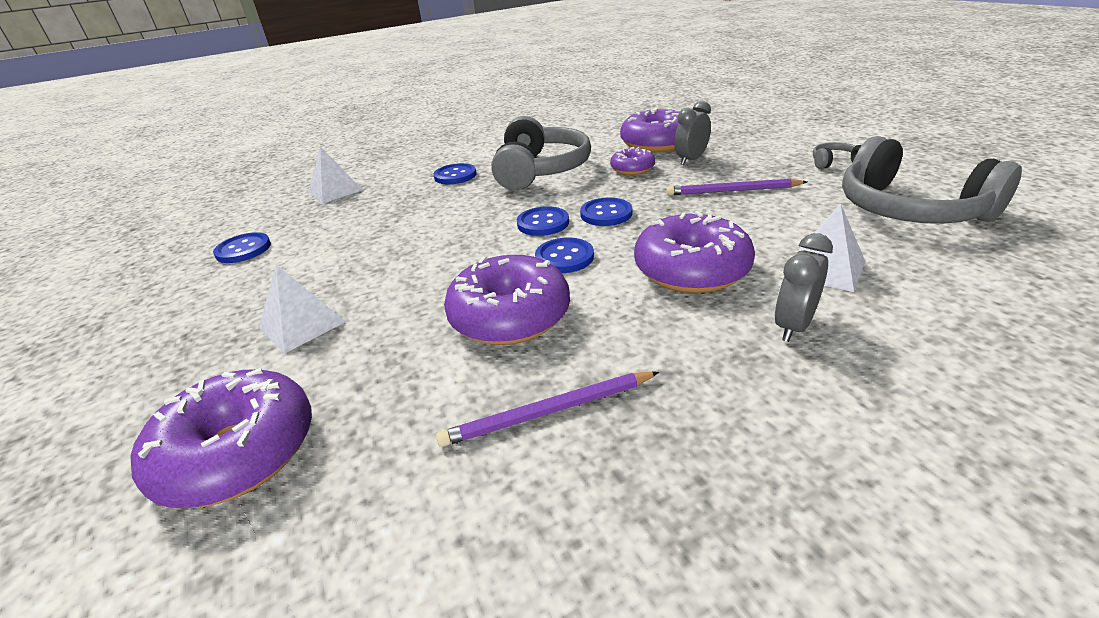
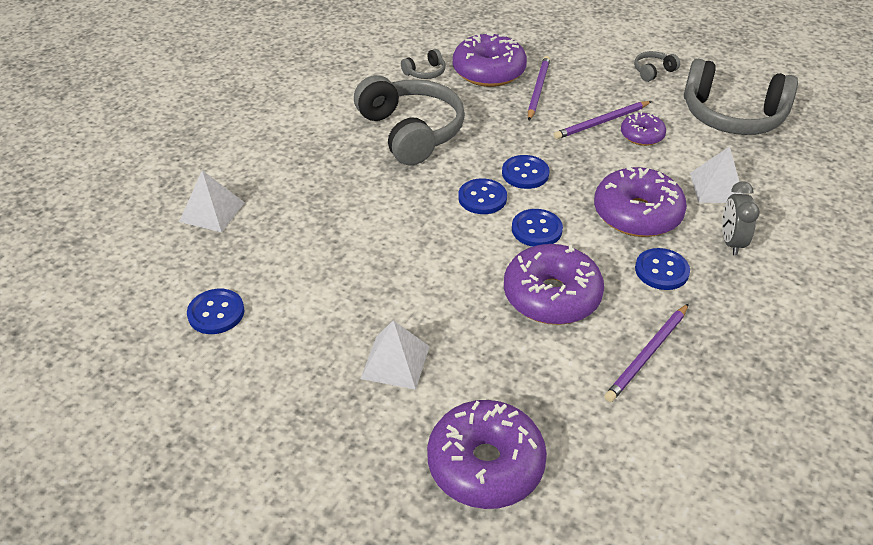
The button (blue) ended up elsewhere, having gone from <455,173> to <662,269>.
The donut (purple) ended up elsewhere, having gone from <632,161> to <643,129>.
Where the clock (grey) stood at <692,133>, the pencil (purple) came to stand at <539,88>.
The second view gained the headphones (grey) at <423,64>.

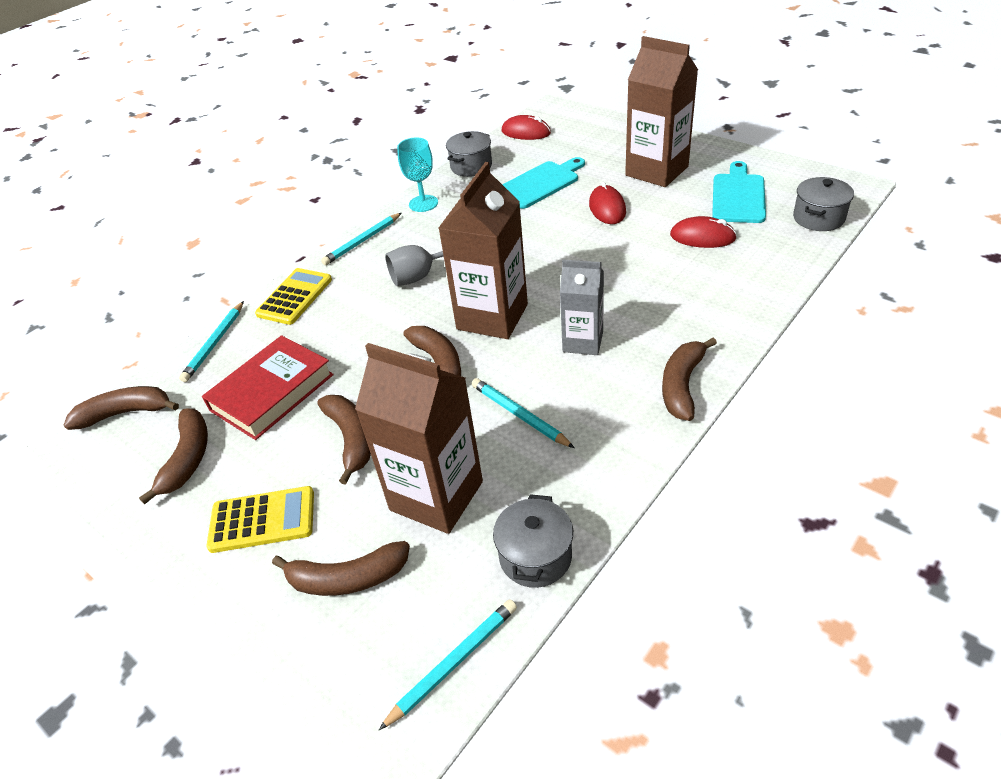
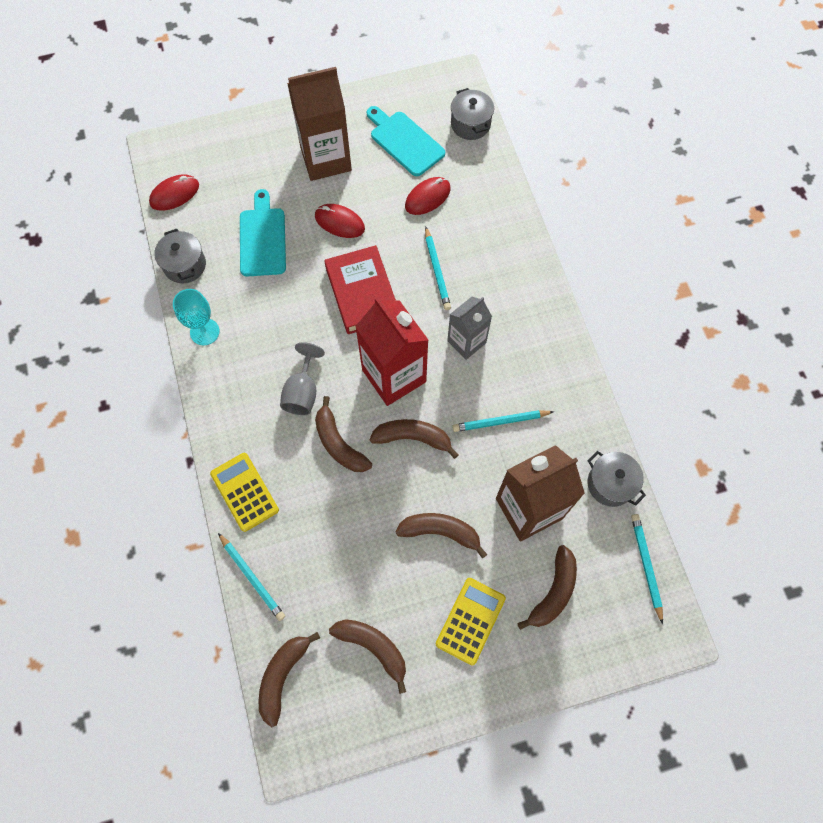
The book (red) ended up elsewhere, having gone from <268,387> to <360,289>.
The pencil (turquoise) ended up elsewhere, having gone from <361,239> to <438,268>.
What was the carton (brown) at <483,250> turned into the carton (red) at <392,351>.
The banana (brown) ended up elsewhere, having gone from <689,379> to <343,434>.

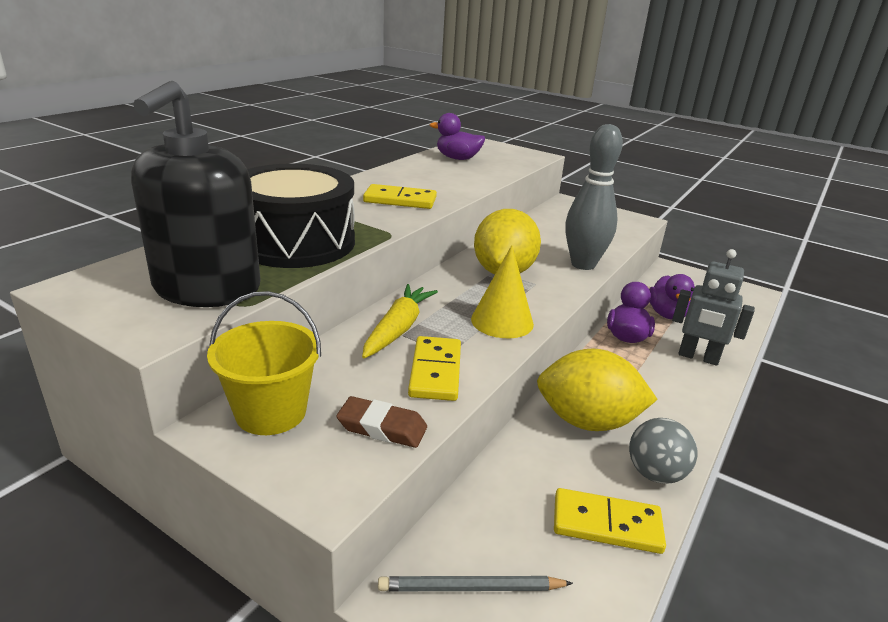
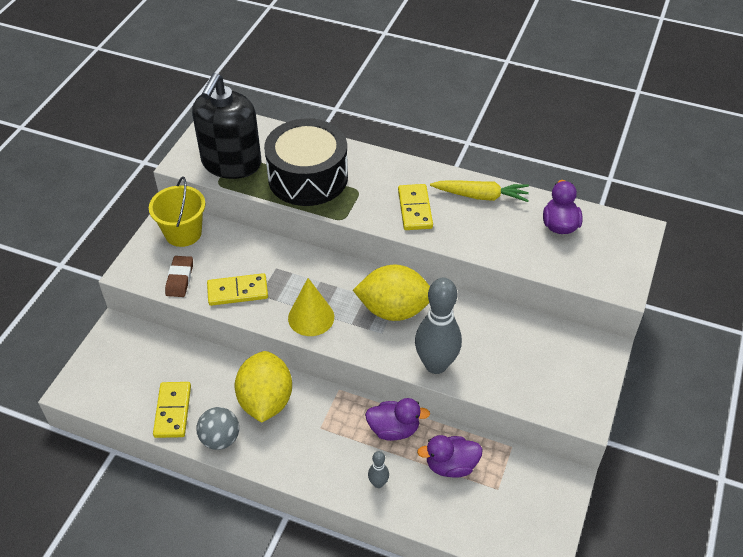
The soap dispenser (black) at <196,194> ended up facing another way, 75 degrees counterclockwise from before.
The carrot (yellow) ended up elsewhere, having gone from <400,321> to <479,191>.
The second view lost the pencil (grey) at <475,583>.
Where the robot (grey) stood at <713,307>, the bowling pin (grey) came to stand at <378,469>.

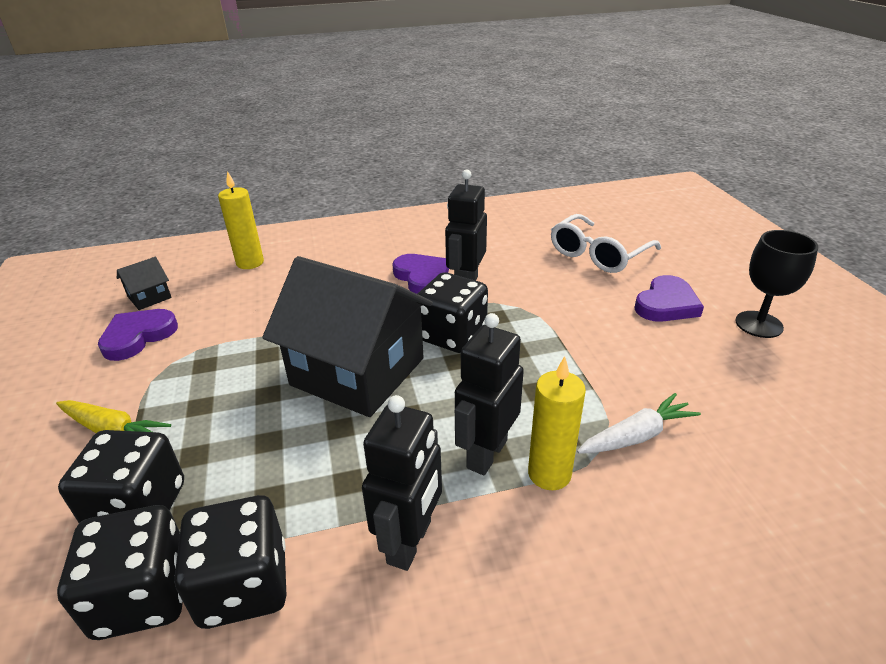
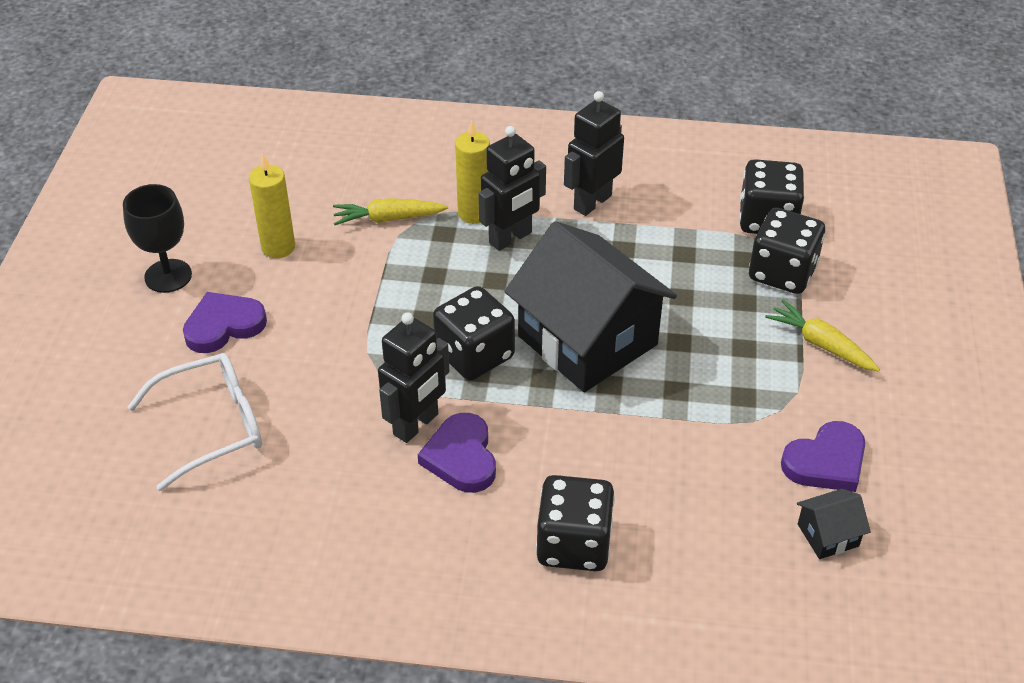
The dice (black) ended up elsewhere, having gone from <230,562> to <575,523>.
The candle (yellow) ended up elsewhere, having gone from <241,220> to <272,206>.
What was the carrot (white) at <639,423> turned into the carrot (yellow) at <391,211>.

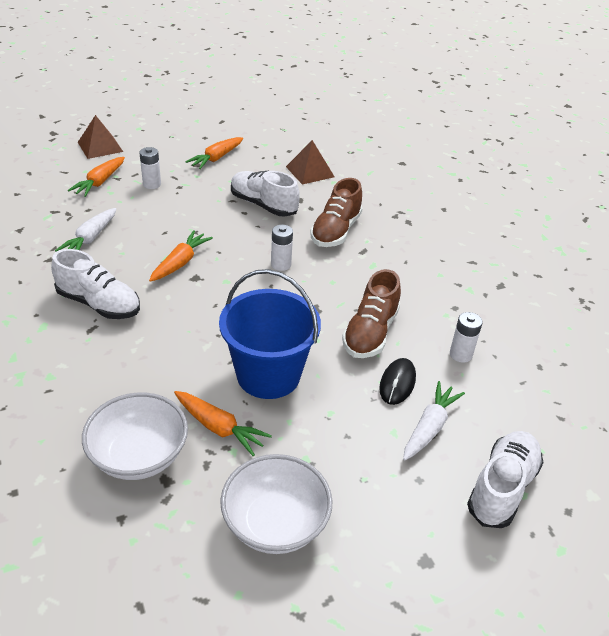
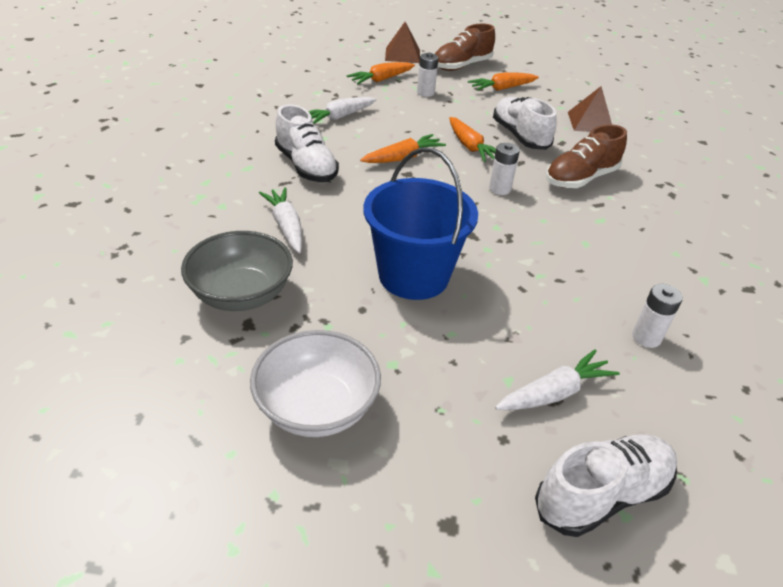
What was the bowl (white) at <135,436> turned into the bowl (grey) at <237,271>.
The carrot (orange) ended up elsewhere, having gone from <223,423> to <472,139>.
The shoe (brown) ended up elsewhere, having gone from <371,313> to <465,47>.
The second view lost the mouse (black) at <397,381>.
The second view gained the carrot (white) at <280,220>.

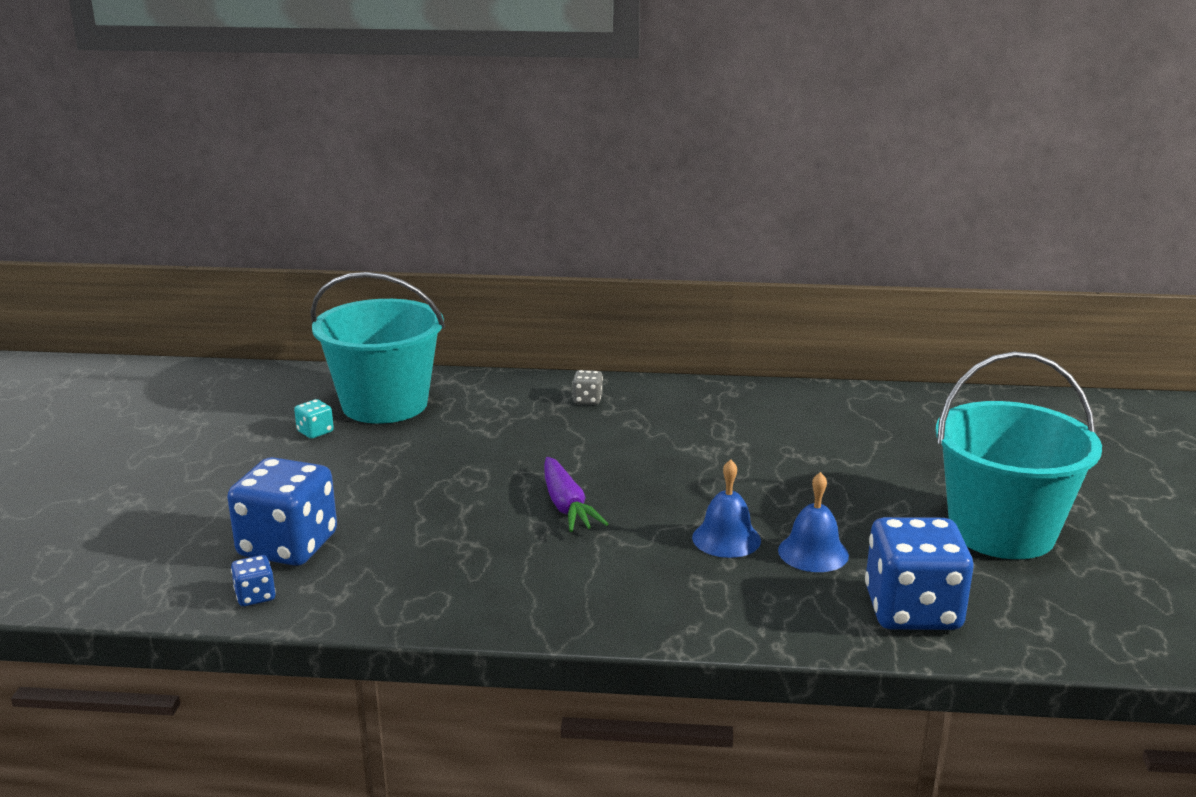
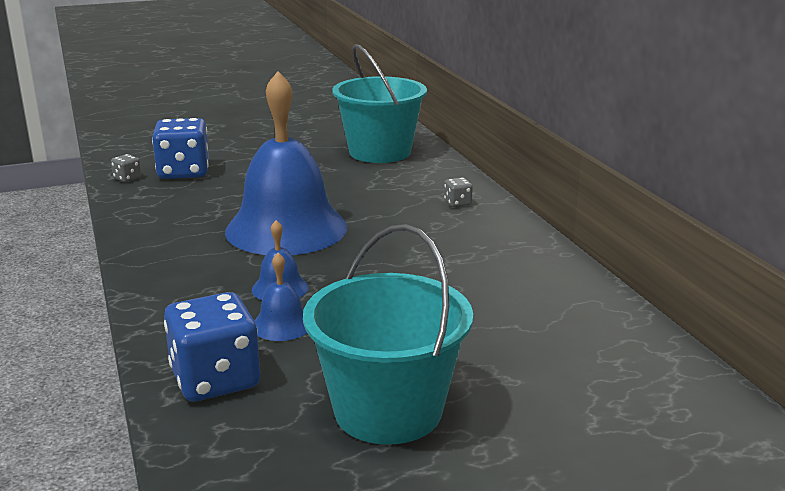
What was the dice (blue) at <253,580> turned into the dice (grey) at <126,168>.
The second view lost the dice (turquoise) at <314,419>.
Where the carrot (purple) stood at <576,494>, the bell (blue) came to stand at <286,163>.

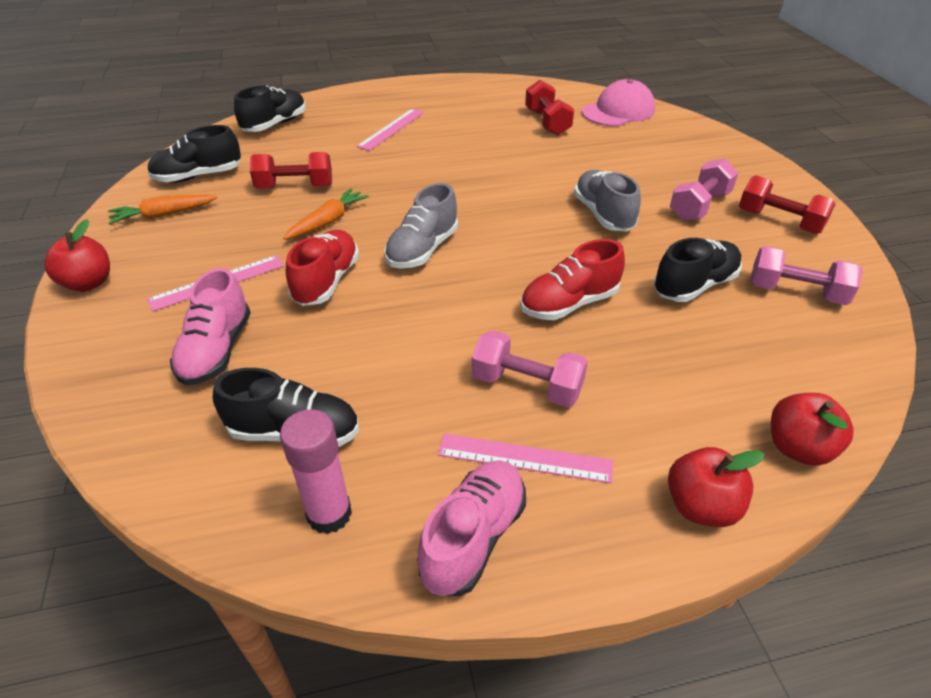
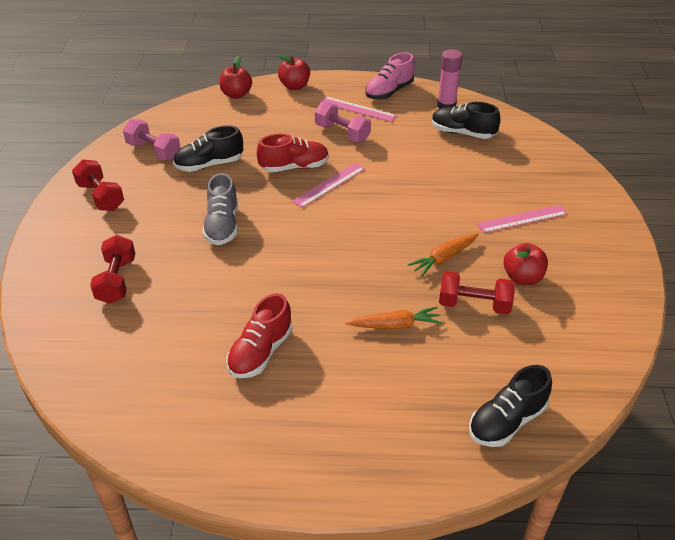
The apple (red) ended up elsewhere, having gone from <77,255> to <526,264>.
The carrot (orange) ended up elsewhere, having gone from <162,209> to <394,318>.
The second view lost the shoe (black) at <194,154>.
The second view lost the shoe (pink) at <210,327>.
The shoe (red) ended up elsewhere, having gone from <322,268> to <259,335>.
The ruler (pink) ended up elsewhere, having gone from <390,130> to <328,185>.
The second view lost the shoe (grey) at <421,225>.
The dumbbell (red) ended up elsewhere, having gone from <549,108> to <113,269>.
The second view lost the cap (pink) at <618,102>.
The second view lost the dumbbell (pink) at <704,190>.

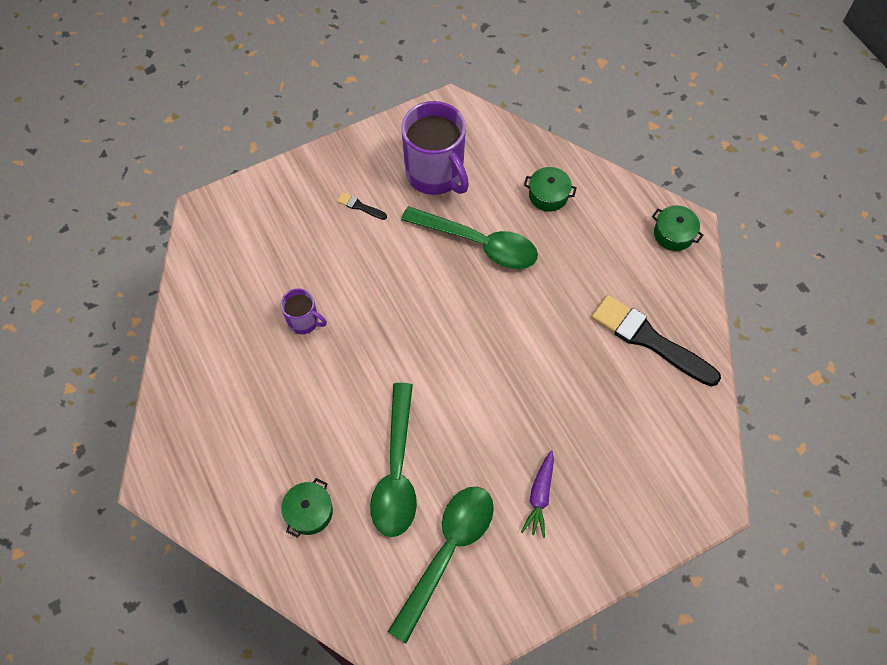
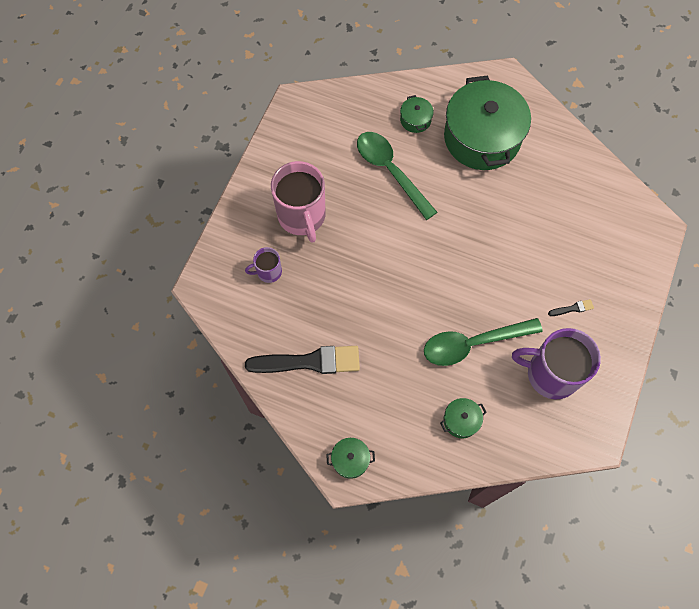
The mug (purple) ended up elsewhere, having gone from <304,311> to <263,265>.
The second view lost the spoon (green) at <441,565>.
Where the carrot (purple) stood at <537,494>, the mug (pink) came to stand at <298,202>.
The second view gained the pot (green) at <487,123>.

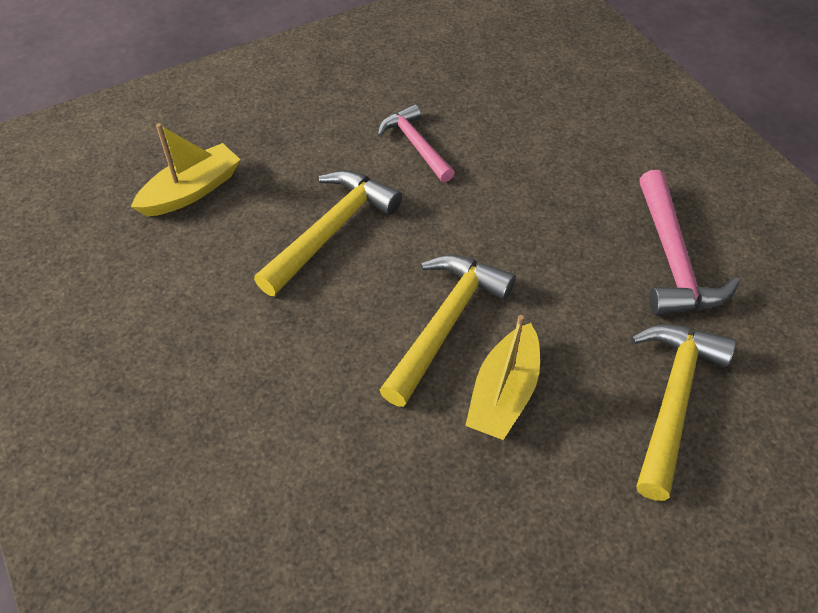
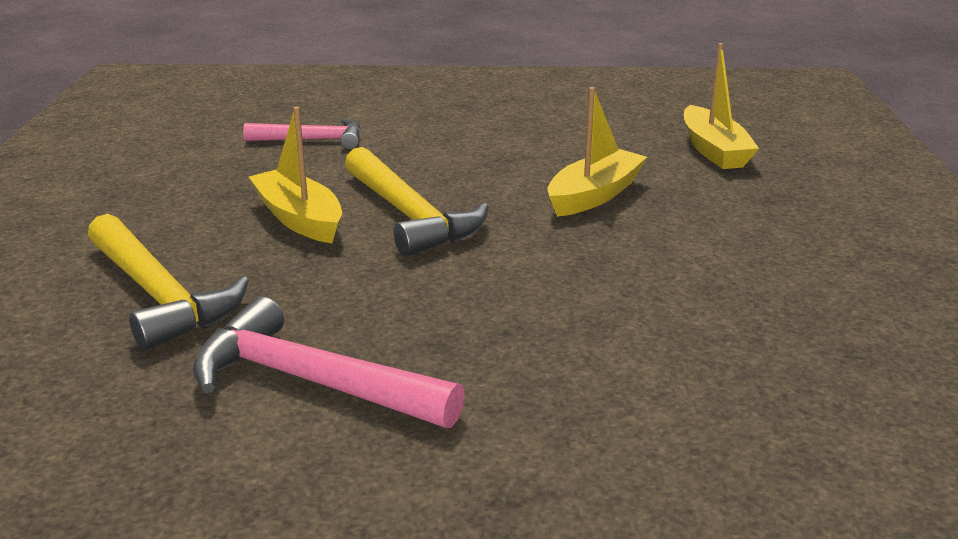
Where the hammer (yellow) stood at <328,233>, the boat (yellow) came to stand at <597,152>.
The hammer (pink) ended up elsewhere, having gone from <416,143> to <302,134>.

